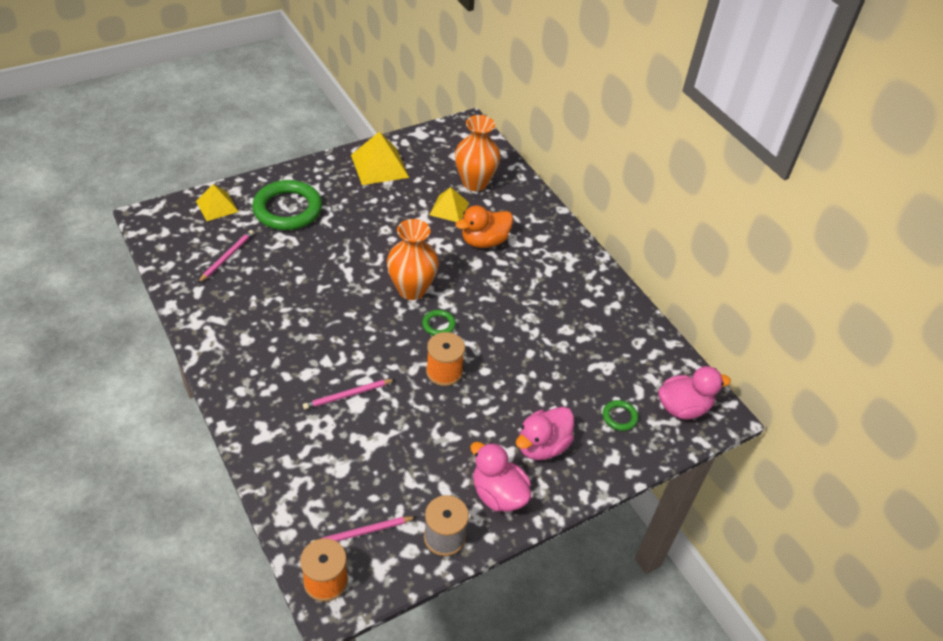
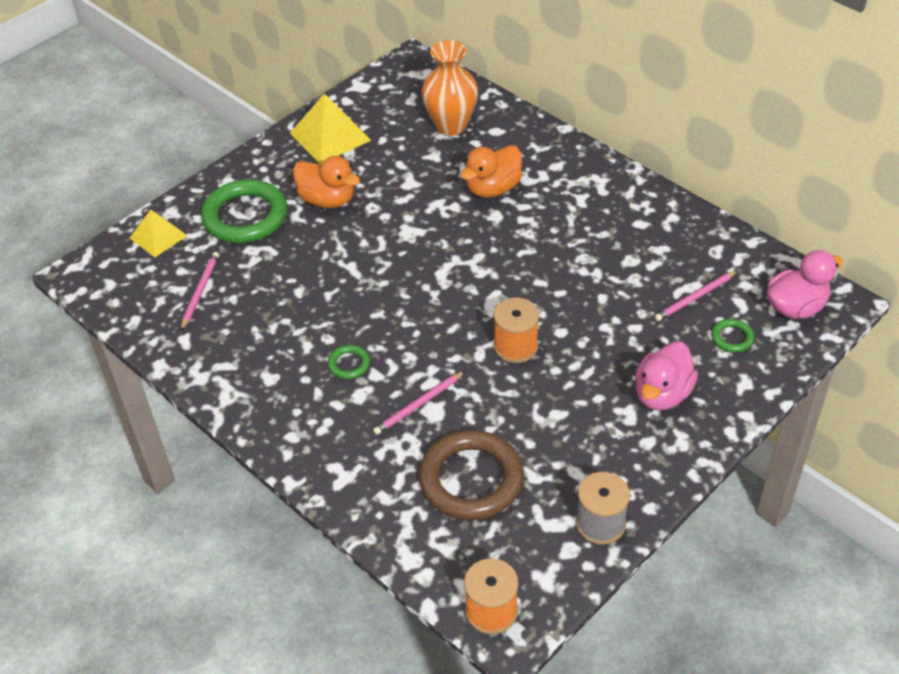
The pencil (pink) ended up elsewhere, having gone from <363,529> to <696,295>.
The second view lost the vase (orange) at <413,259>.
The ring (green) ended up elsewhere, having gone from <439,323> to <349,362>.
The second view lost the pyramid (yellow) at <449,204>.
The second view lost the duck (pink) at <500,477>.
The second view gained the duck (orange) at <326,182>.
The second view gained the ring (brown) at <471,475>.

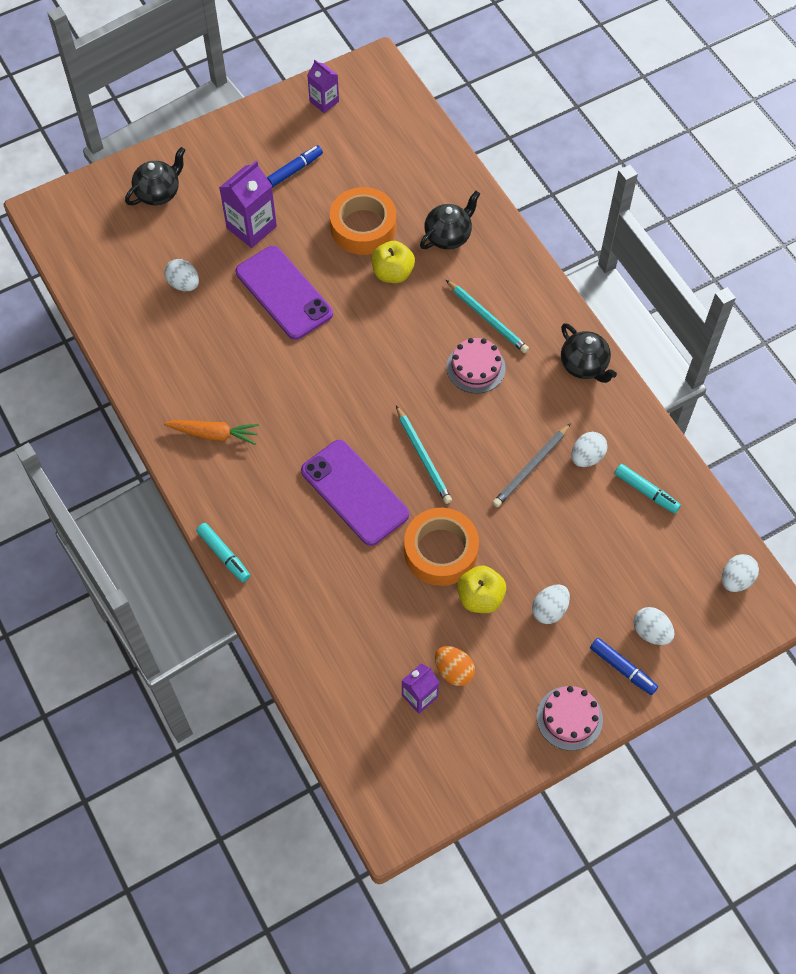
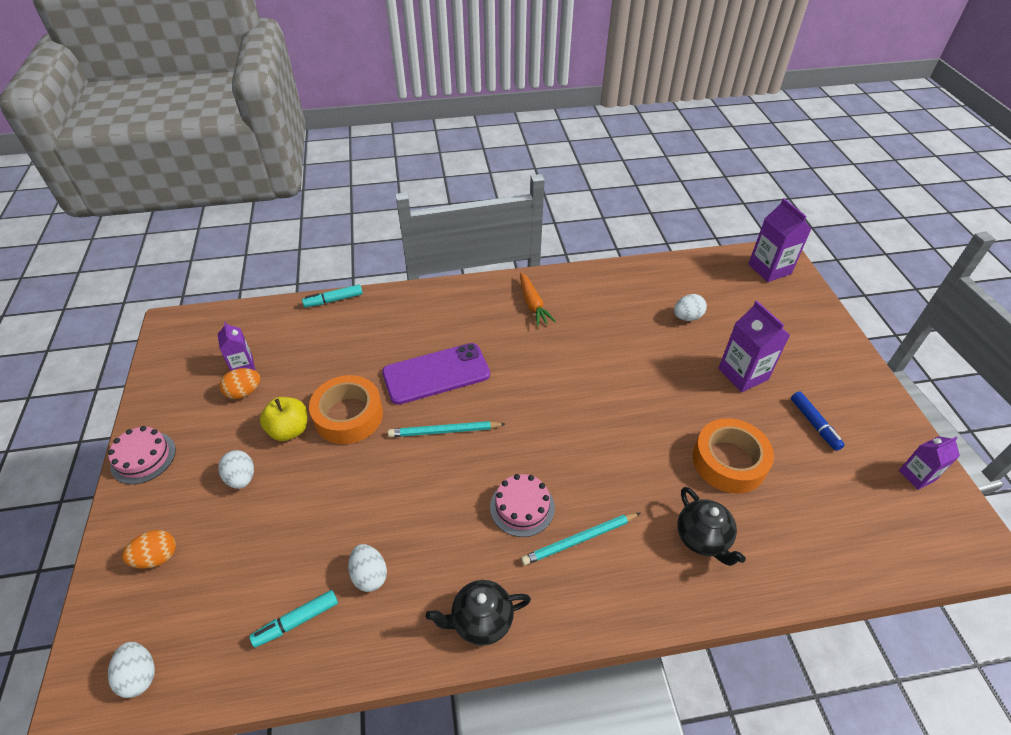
The second view lost the teapot (black) at <155,176>.
The carrot (orange) at <211,432> ended up facing another way, 45 degrees counterclockwise from before.
The marker (turquoise) ended up elsewhere, having gone from <223,552> to <332,295>.
The second view lost the phone (purple) at <284,293>.
The second view lost the apple (yellow) at <393,262>.
The second view lost the pencil (grey) at <531,465>.
The second view lost the marker (blue) at <624,666>.
What was the egg (white) at <654,626> turned into the egg (orange) at <149,549>.
The second view gained the carton (purple) at <780,240>.

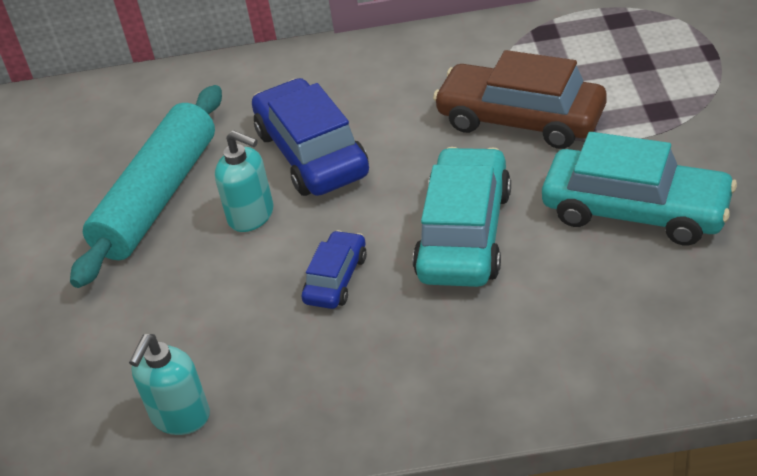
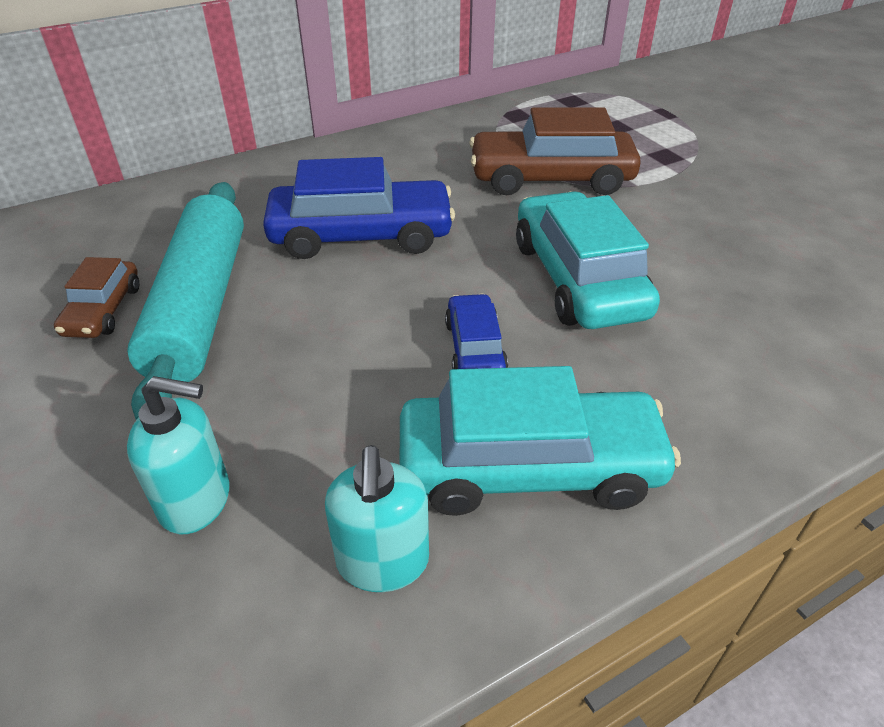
The soap dispenser (turquoise) ended up elsewhere, having gone from <244,181> to <178,455>.
The car (blue) at <310,137> ended up facing another way, 135 degrees clockwise from before.
The car (turquoise) ended up elsewhere, having gone from <639,189> to <540,441>.
The second view gained the car (brown) at <96,297>.

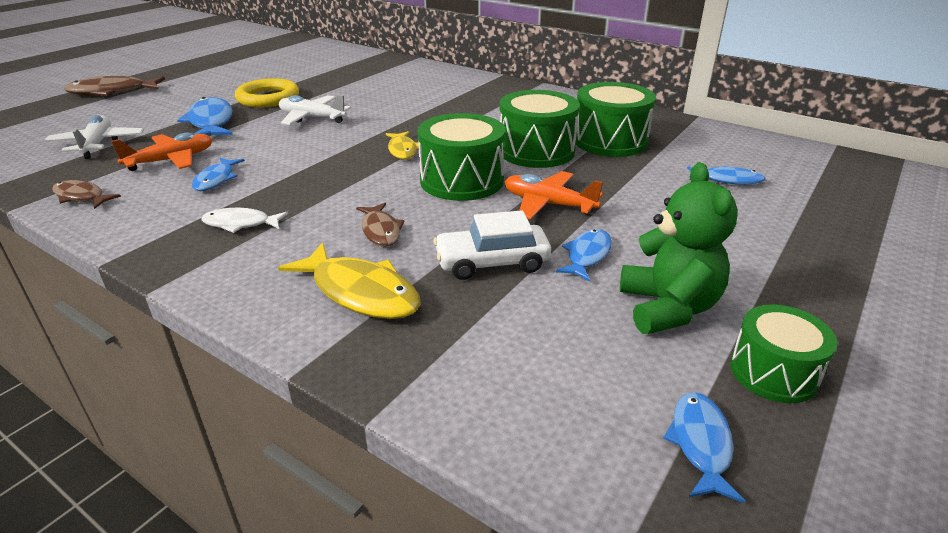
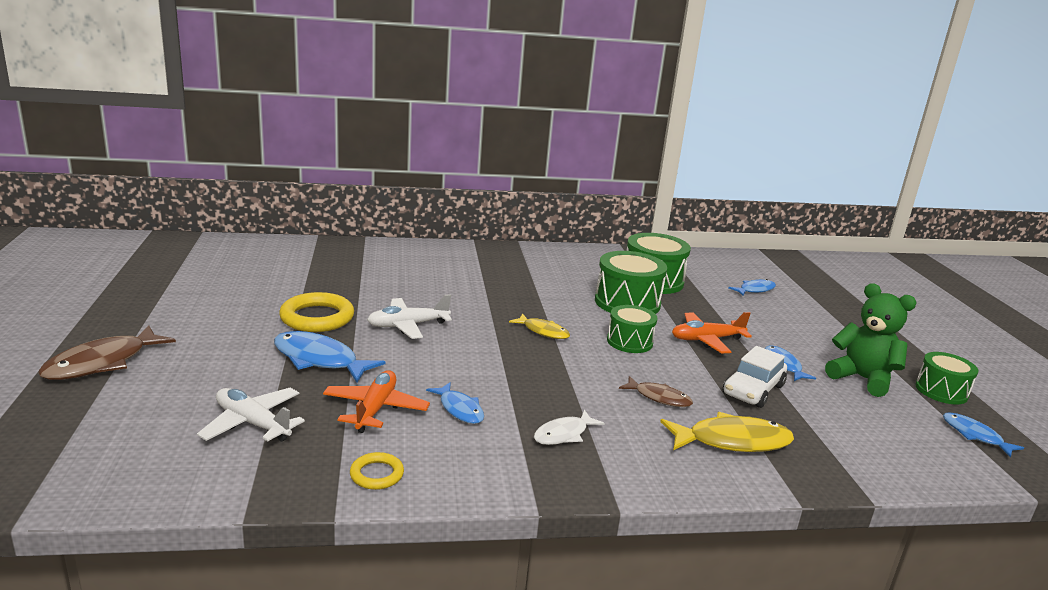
Where the fish (brown) stood at <86,194>, the ring (yellow) came to stand at <377,471>.
The size of the drum (green) at <461,157> changed by a factor of 0.63.

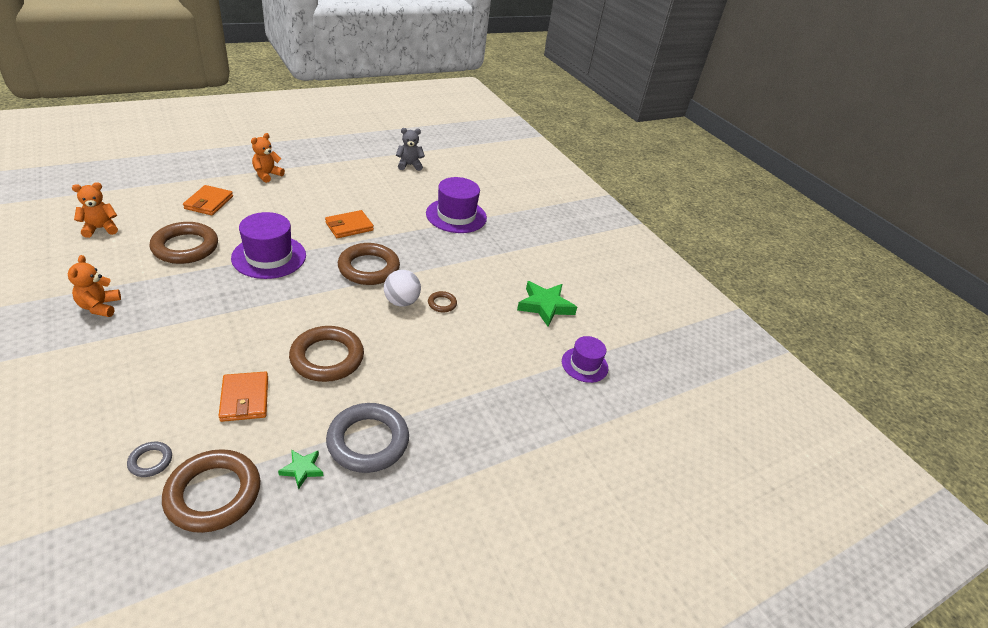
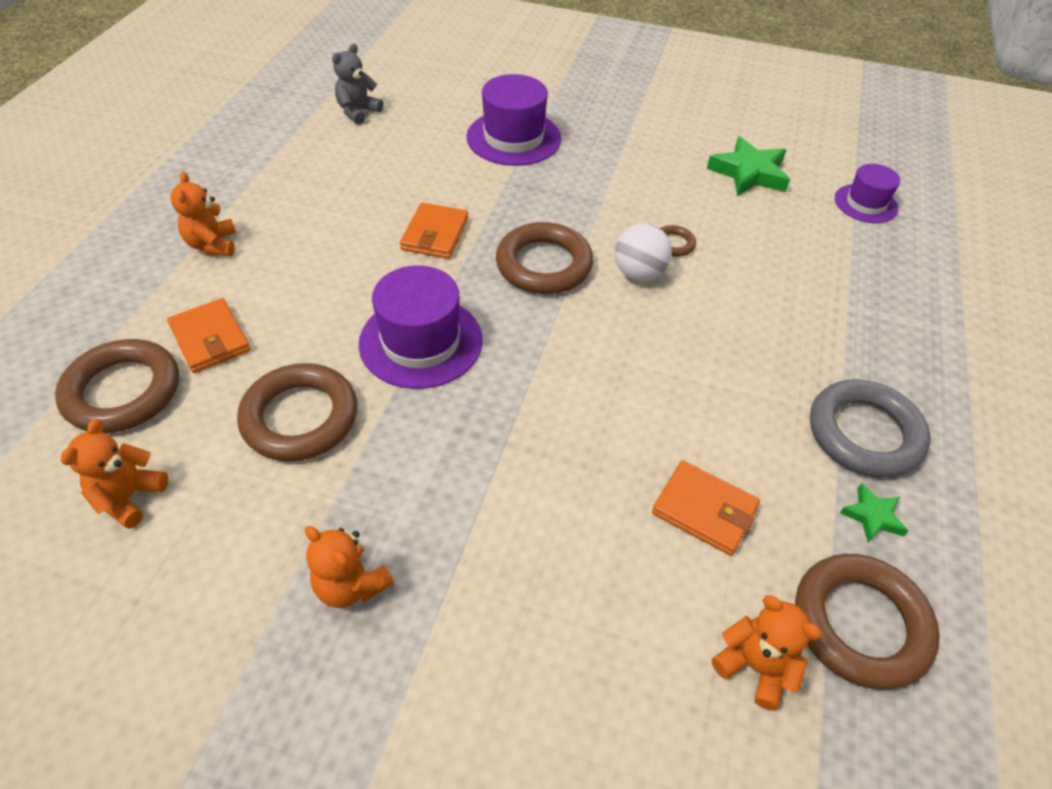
Where the ring (grey) stood at <149,459>, the teddy bear (orange) came to stand at <767,653>.
The ring (brown) ended up elsewhere, having gone from <326,354> to <117,386>.

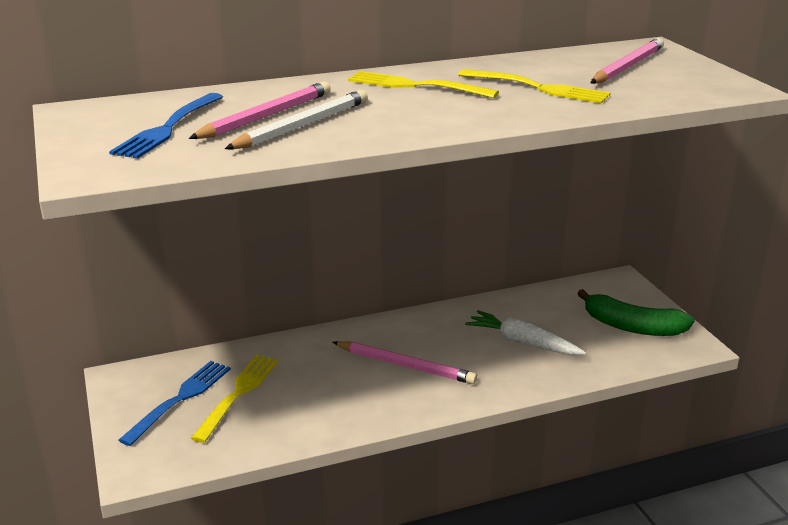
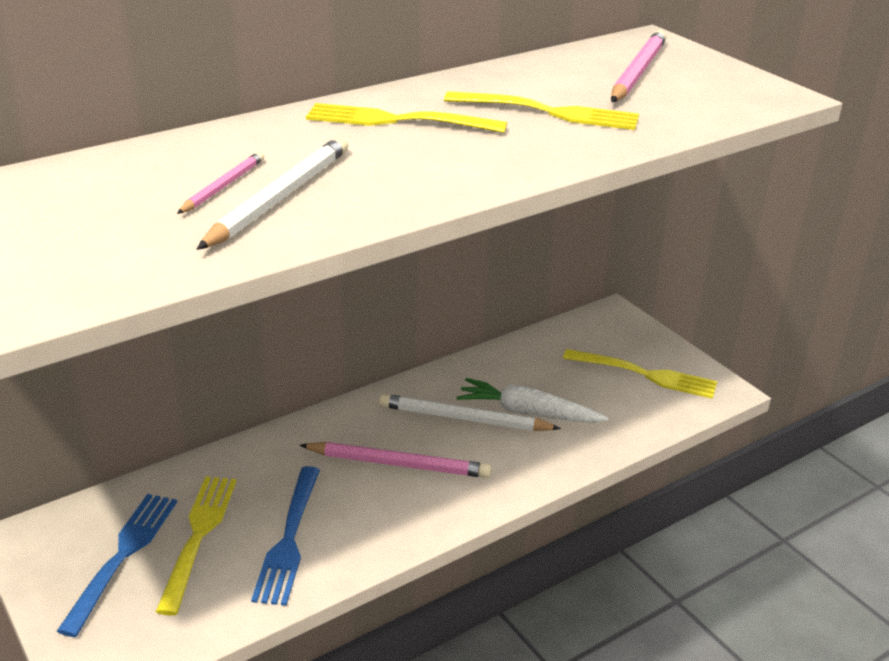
The fork (blue) ended up elsewhere, having gone from <166,126> to <285,536>.
The size of the pencil (pink) at <260,110> changed by a factor of 0.57.
Where the banana (green) stood at <636,312>, the fork (yellow) came to stand at <640,374>.
The second view gained the pencil (white) at <470,412>.

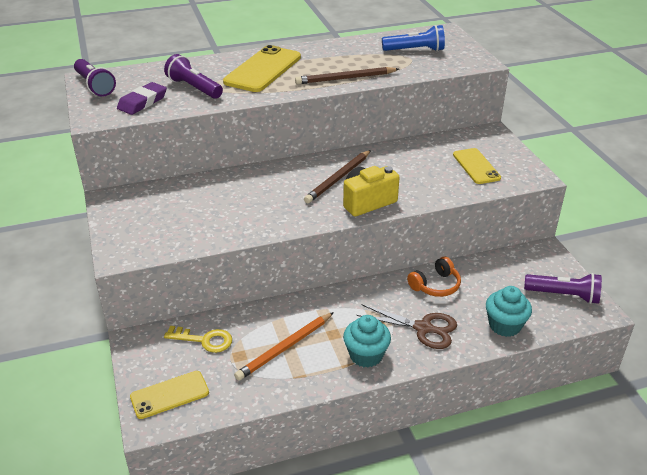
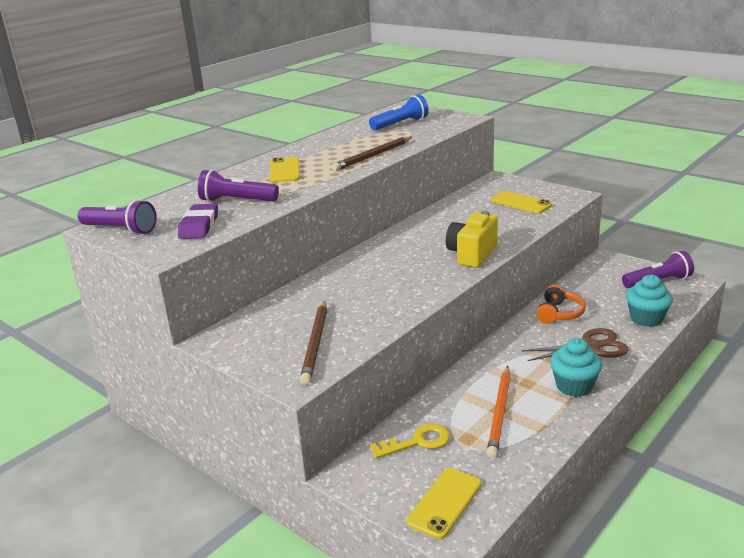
The size of the phone (yellow) at <262,68> changed by a factor of 0.62.
The pencil (brown) ended up elsewhere, having gone from <337,176> to <313,343>.

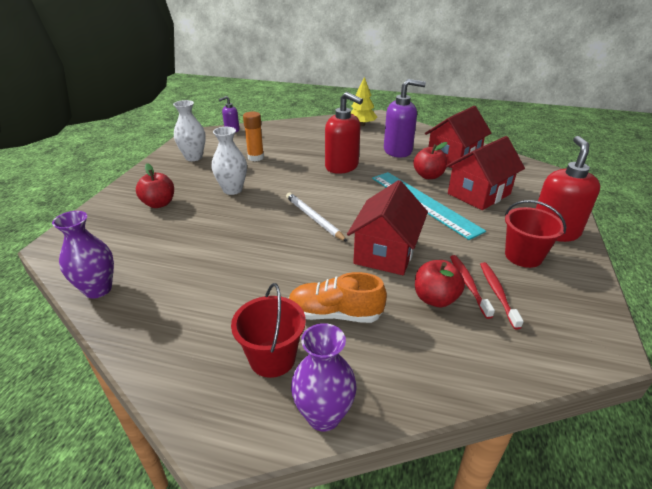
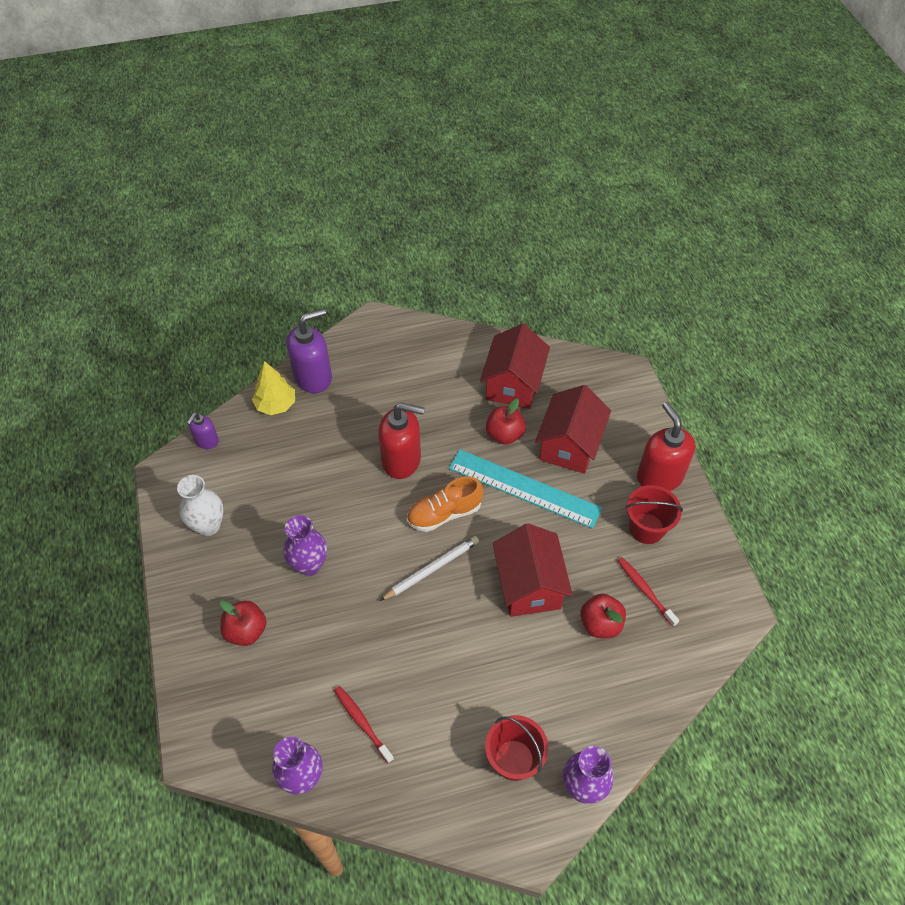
What was the vase (white) at <229,161> turned into the vase (purple) at <305,545>.
The second view lost the glue stick (orange) at <253,136>.
The pencil (white) at <317,217> ended up facing another way, 120 degrees clockwise from before.
The shoe (orange) ended up elsewhere, having gone from <337,297> to <445,504>.
The tree (yellow) ended up elsewhere, having gone from <364,101> to <273,388>.
The soap dispenser (purple) ended up elsewhere, having gone from <405,118> to <309,350>.
The toothbrush (red) ended up elsewhere, having gone from <472,287> to <364,725>.

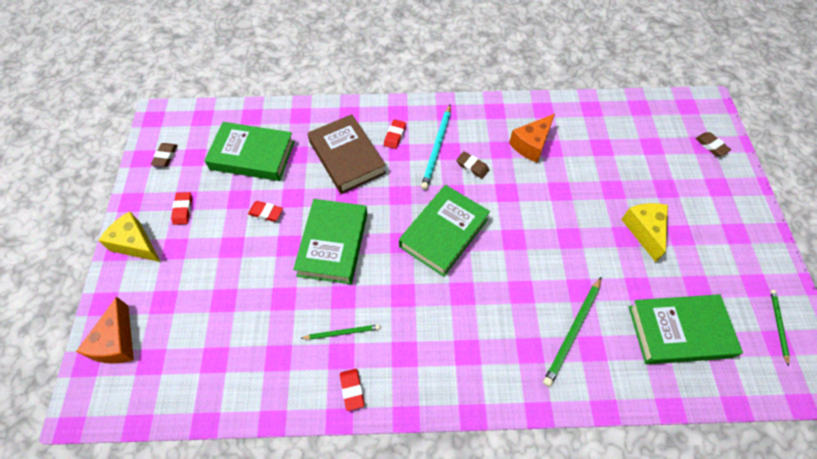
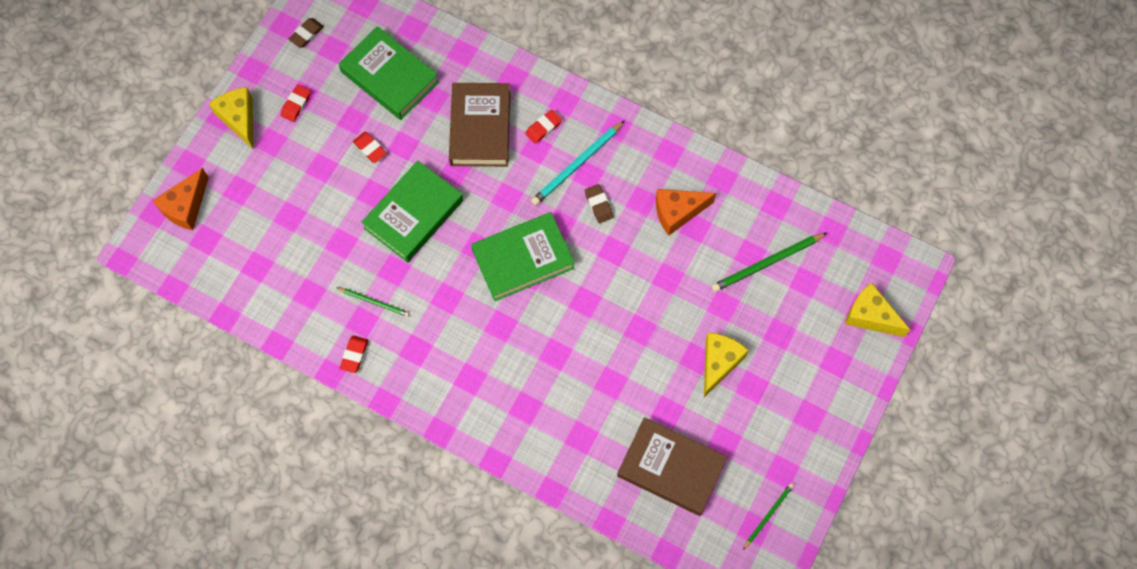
The pencil (green) ended up elsewhere, having gone from <572,332> to <769,262>.
What was the book (green) at <686,329> turned into the book (brown) at <672,466>.
Where the eraser (brown) stood at <713,144>, the cheese (yellow) came to stand at <877,310>.

